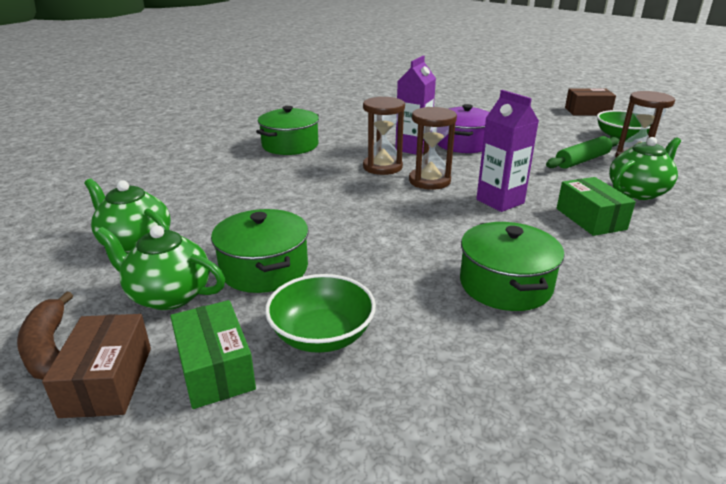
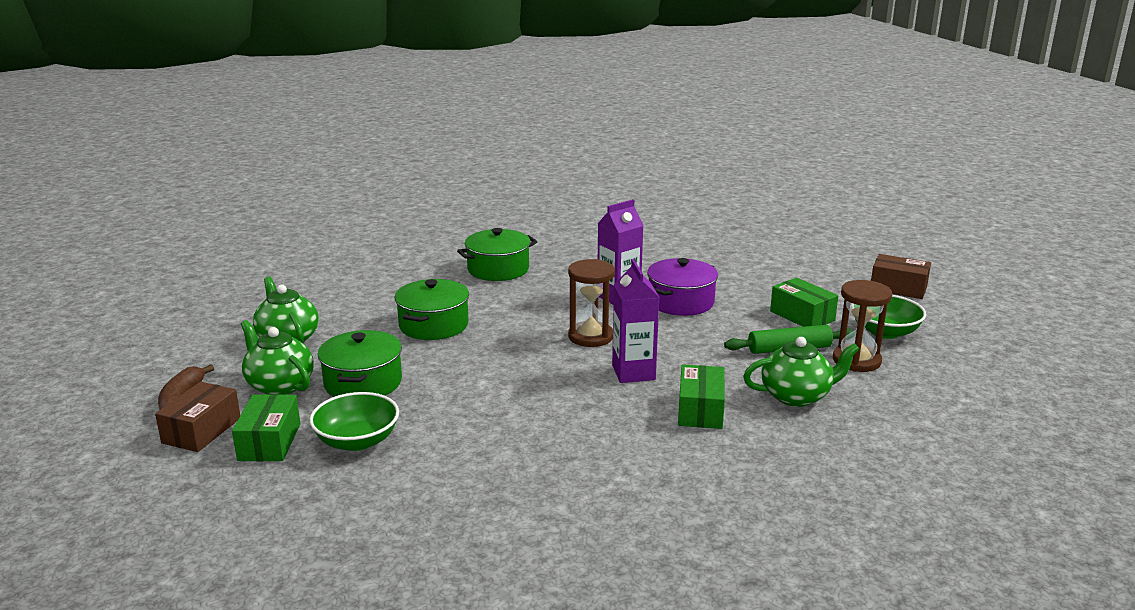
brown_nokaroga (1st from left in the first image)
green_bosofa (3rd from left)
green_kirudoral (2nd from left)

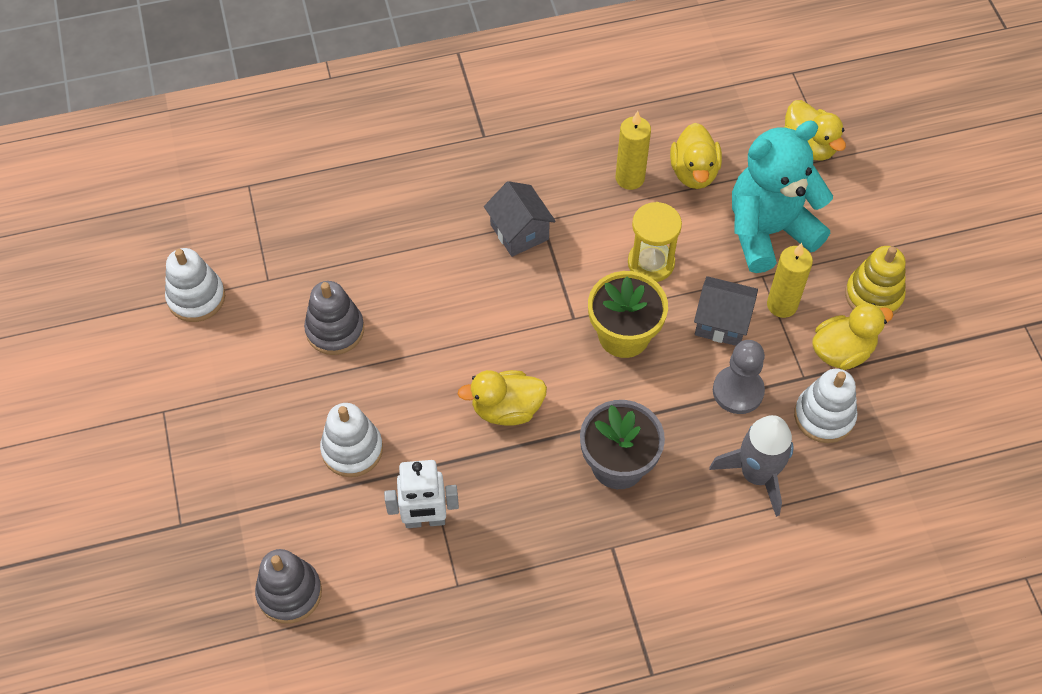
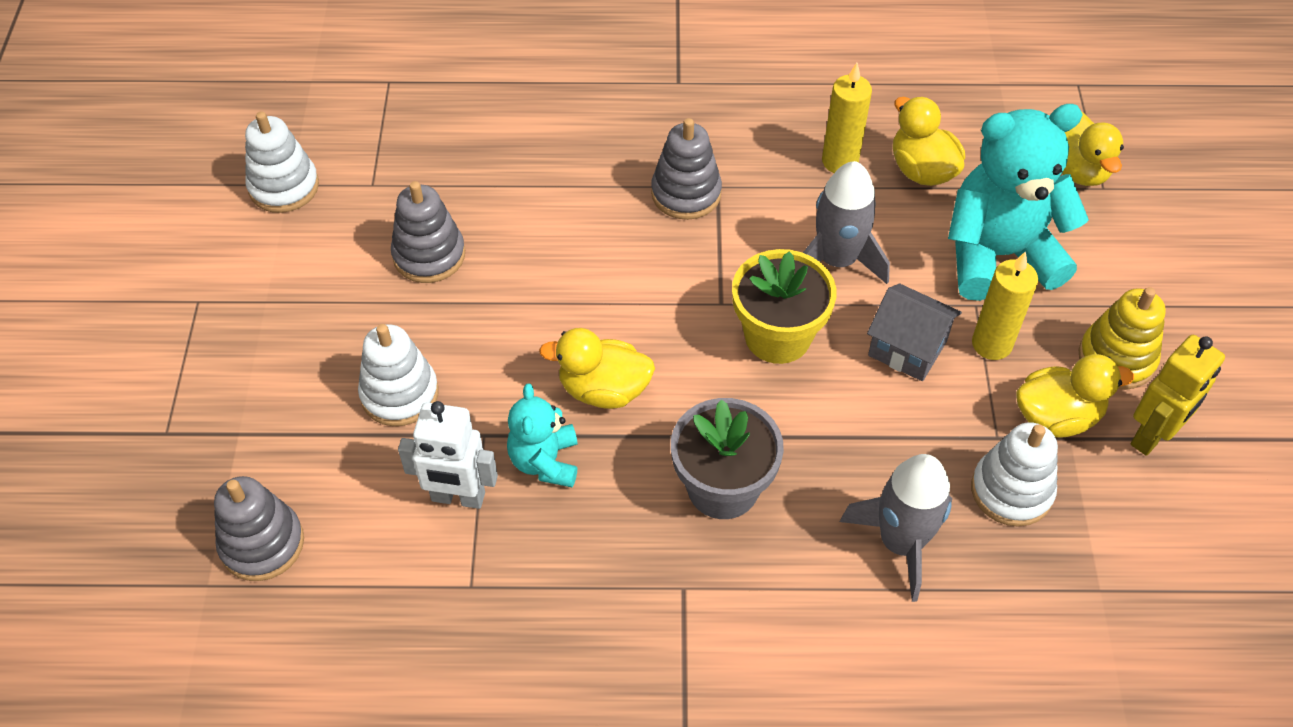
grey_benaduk
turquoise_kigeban (1st from left)
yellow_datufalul
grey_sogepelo (3rd from left)
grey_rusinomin (1st from left)
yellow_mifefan (2nd from left)

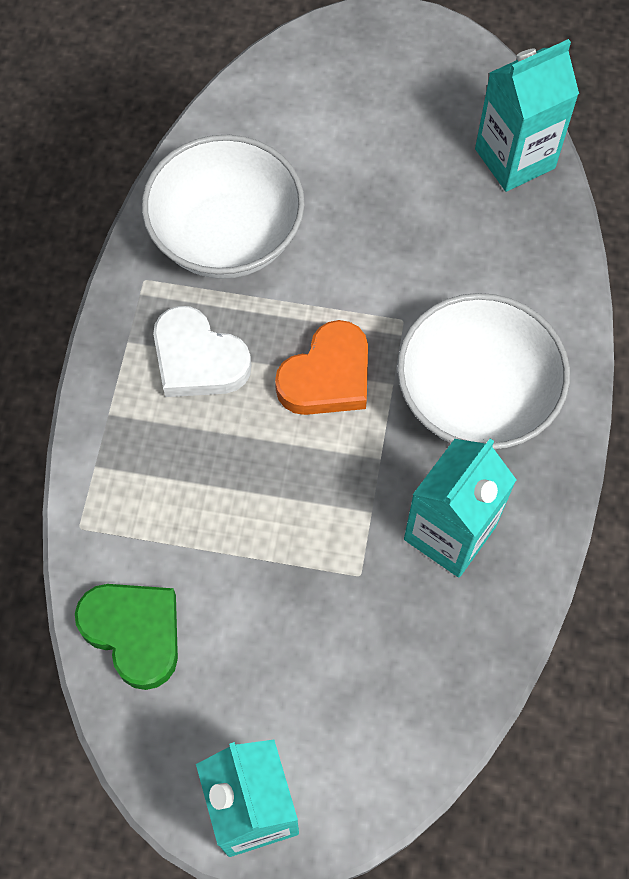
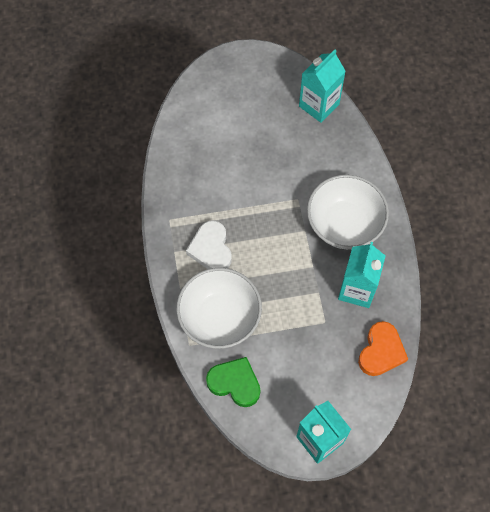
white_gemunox (1st from left)
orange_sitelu
white_sitelu

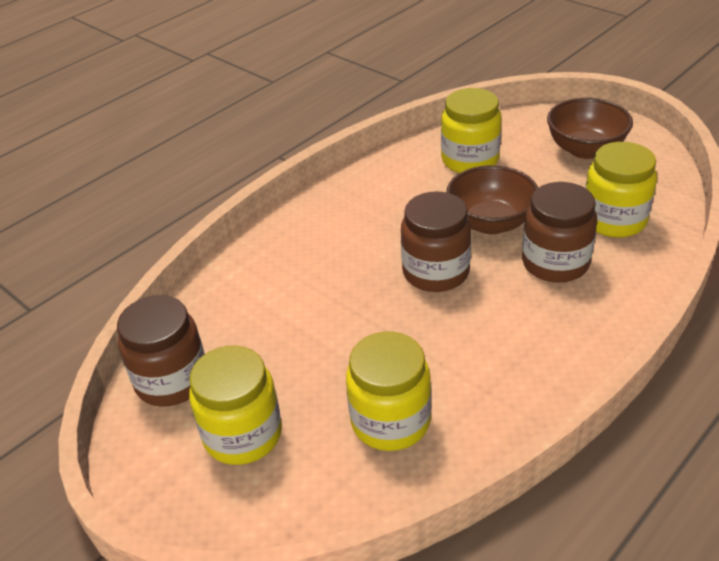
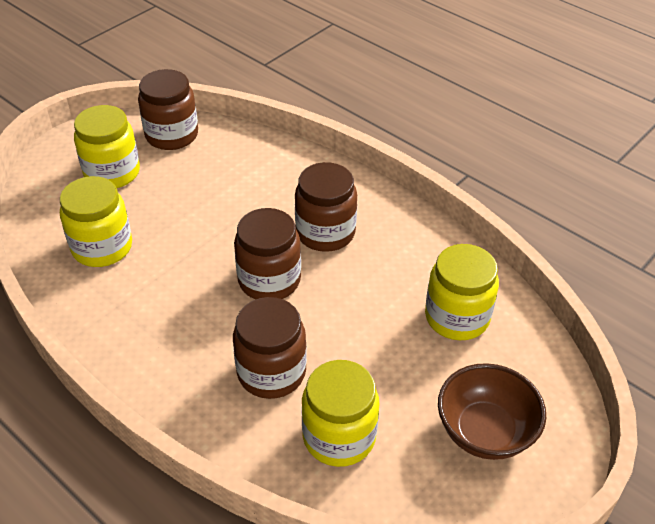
brown_gemunox (1st from left in the first image)
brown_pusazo (4th from left)

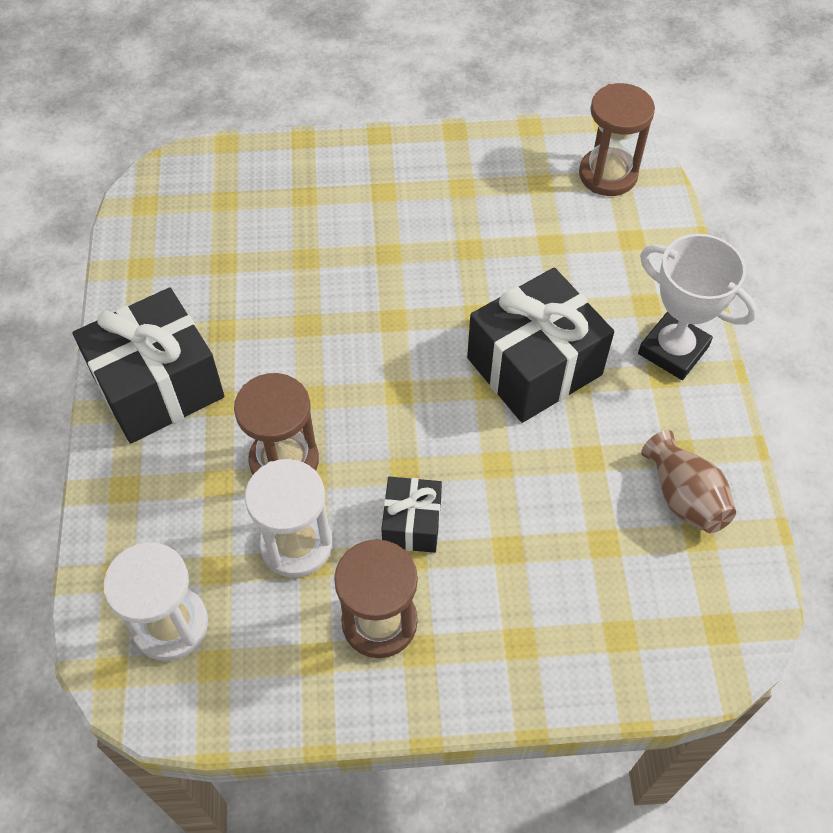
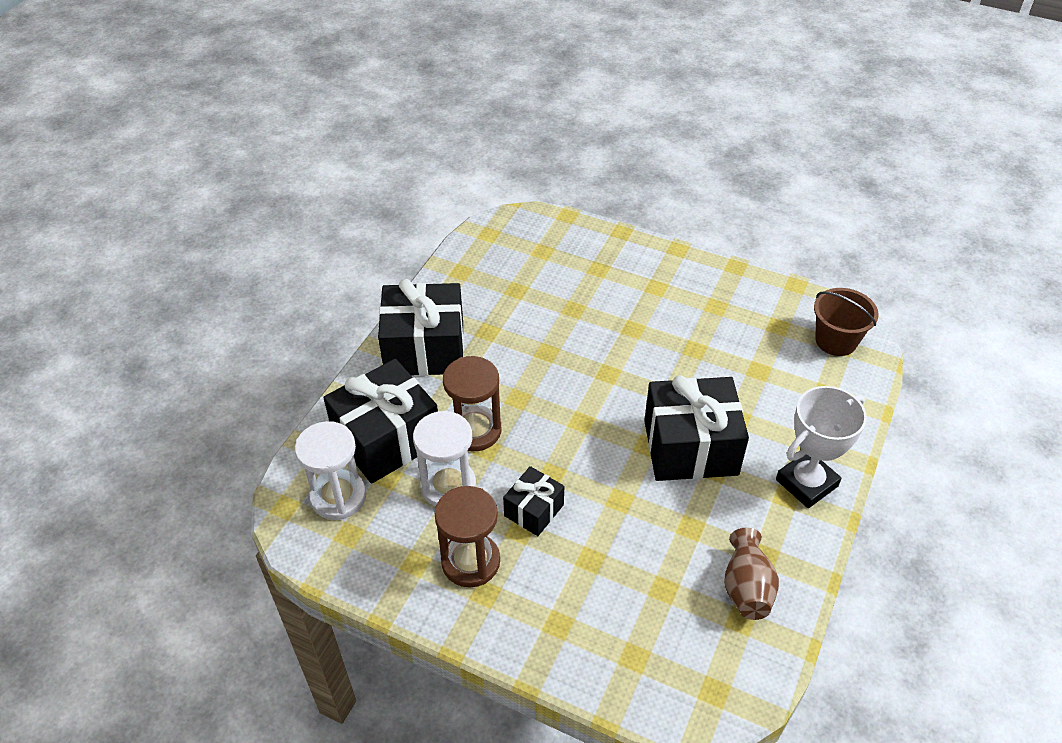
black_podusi (1st from left)
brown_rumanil
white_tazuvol

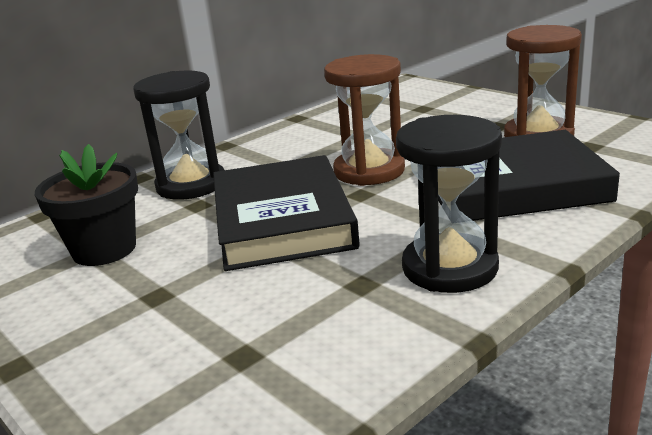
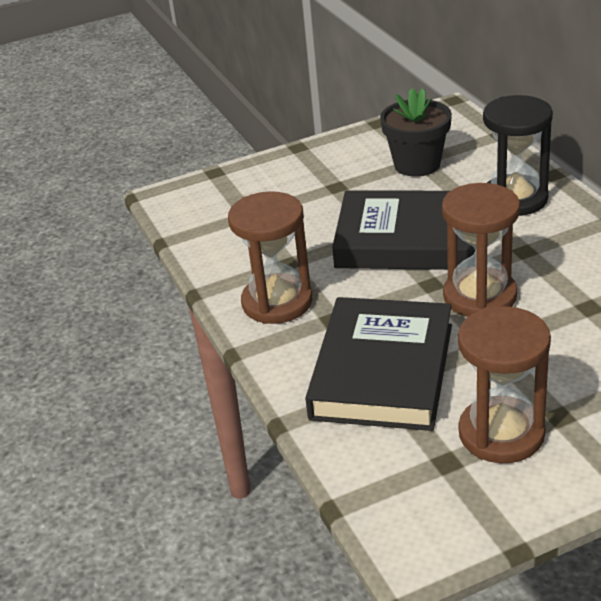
brown_nokaroga (1st from left)

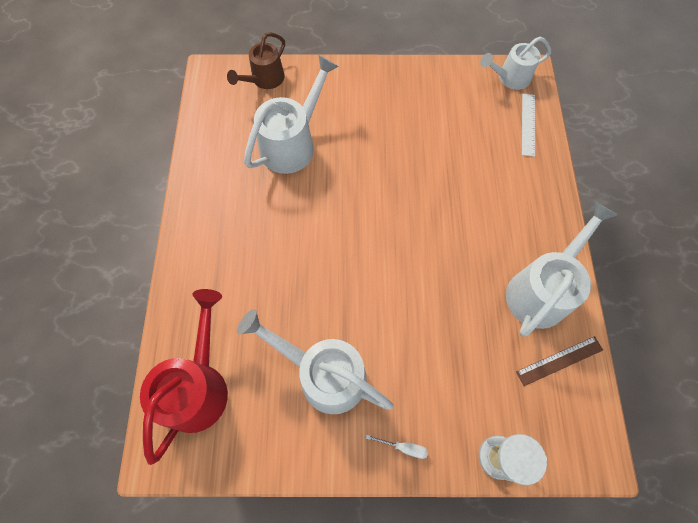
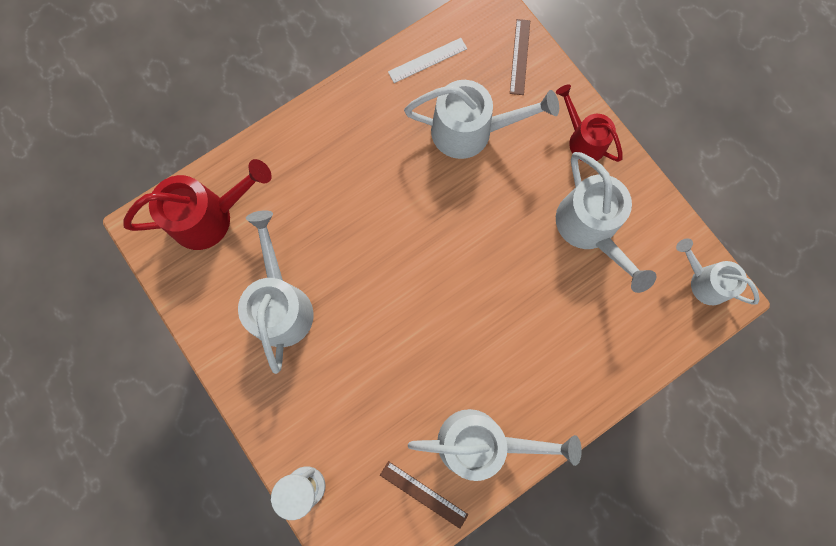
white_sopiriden
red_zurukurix (2nd from left)
white_zurukurix (4th from left)
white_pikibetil
brown_pikibetil (2nd from left)

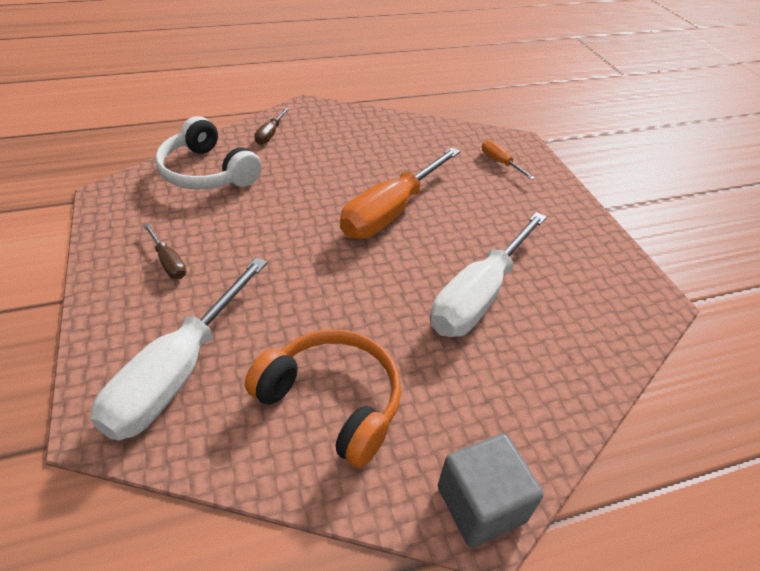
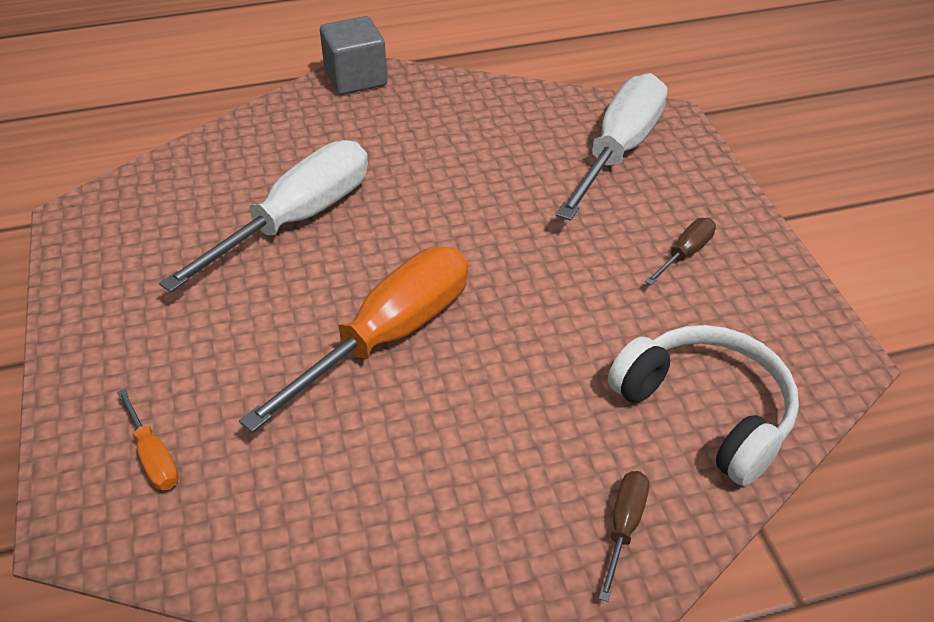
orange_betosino
brown_sopiriden (2nd from left)

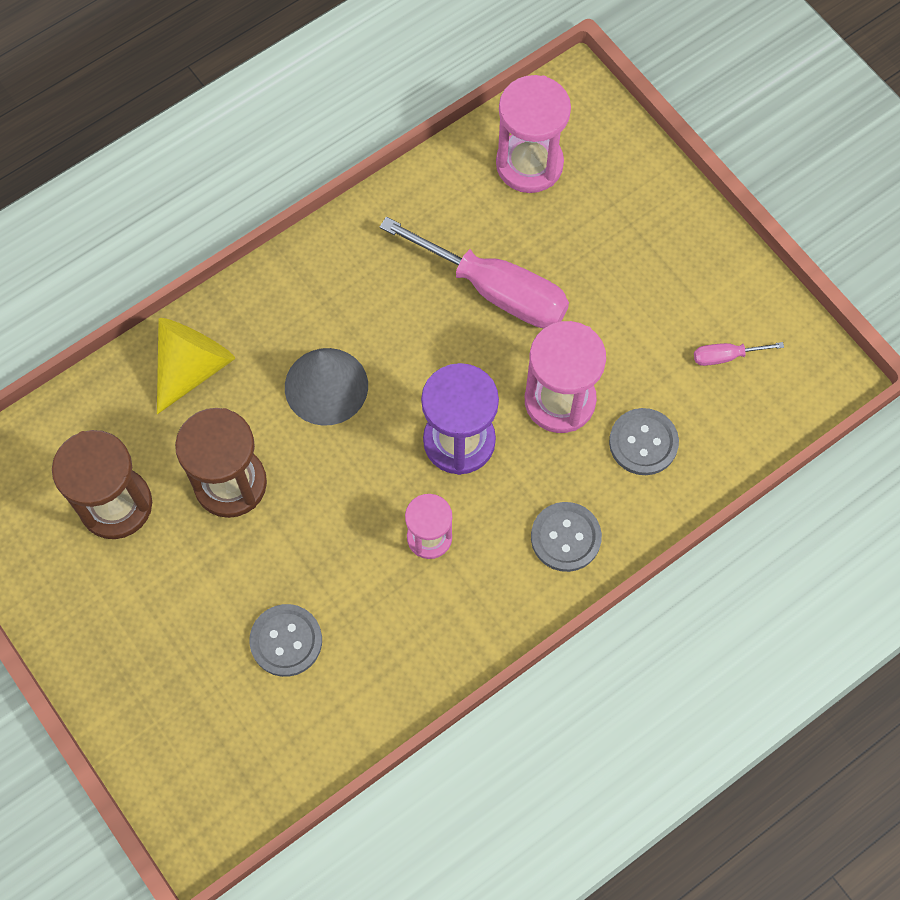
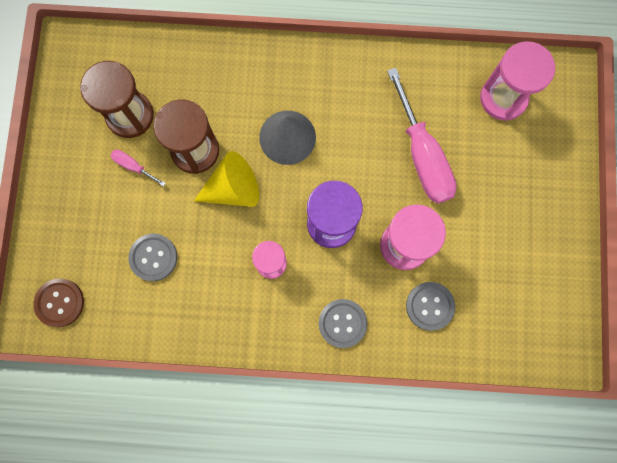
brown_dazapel
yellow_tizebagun
pink_sopiriden (1st from left)

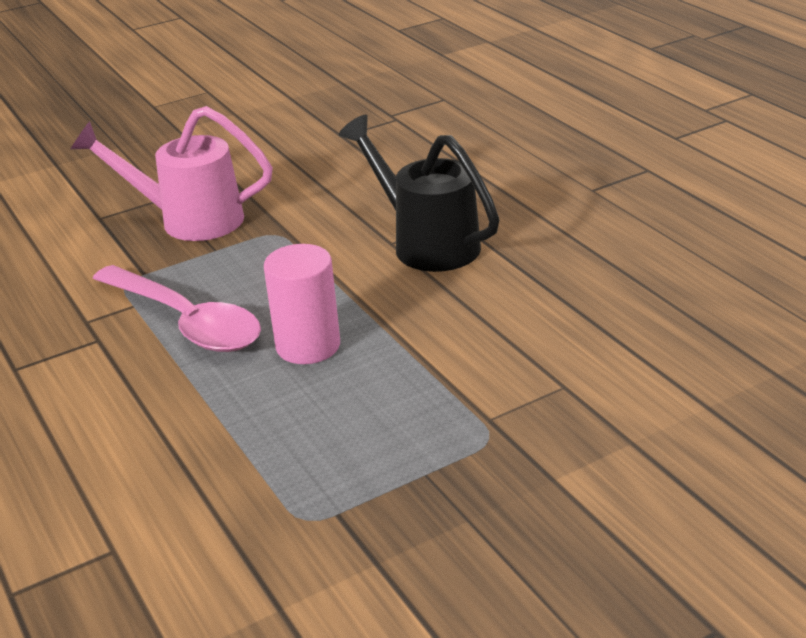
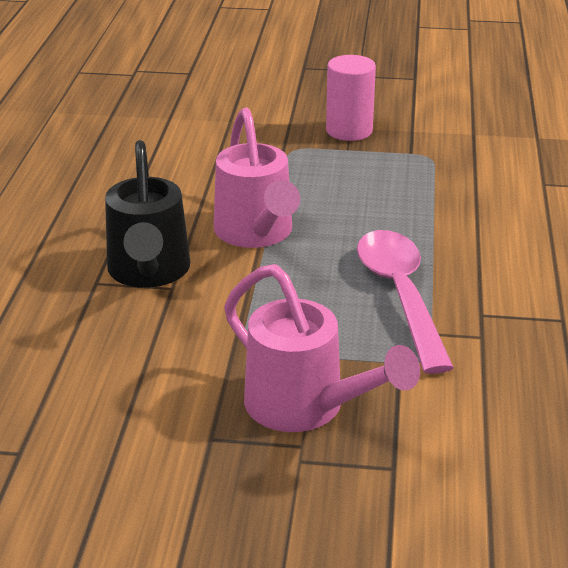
pink_zurukurix (1st from left)
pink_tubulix

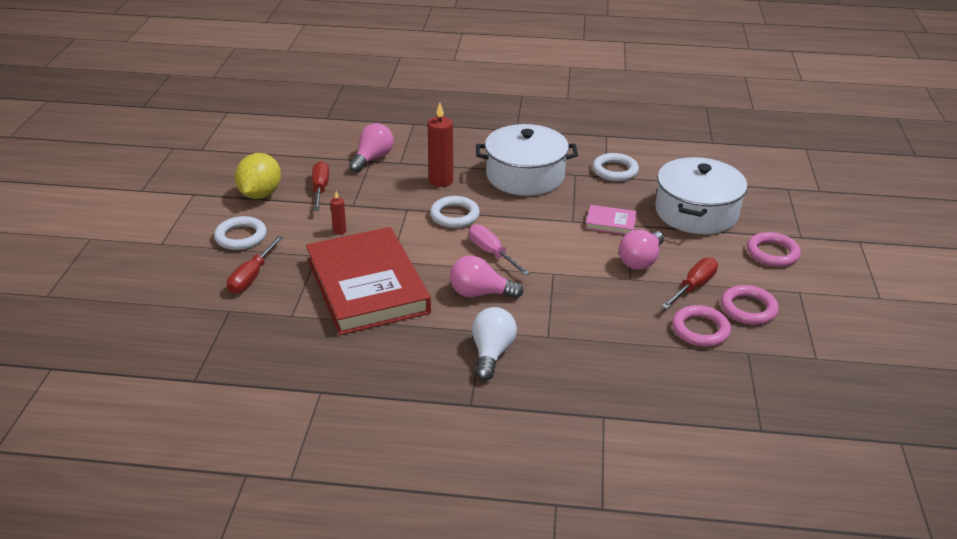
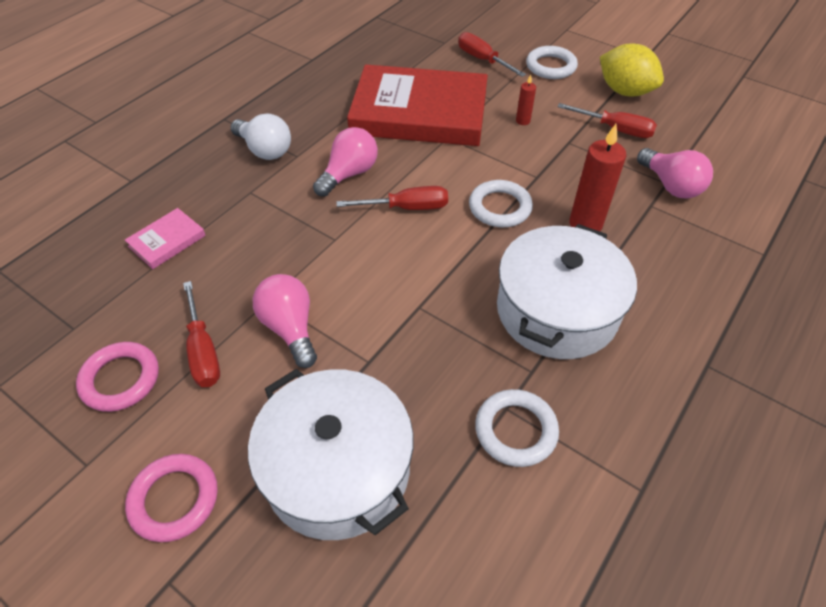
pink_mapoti (1st from left in the first image)
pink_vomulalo
red_sopiriden (2nd from left)

